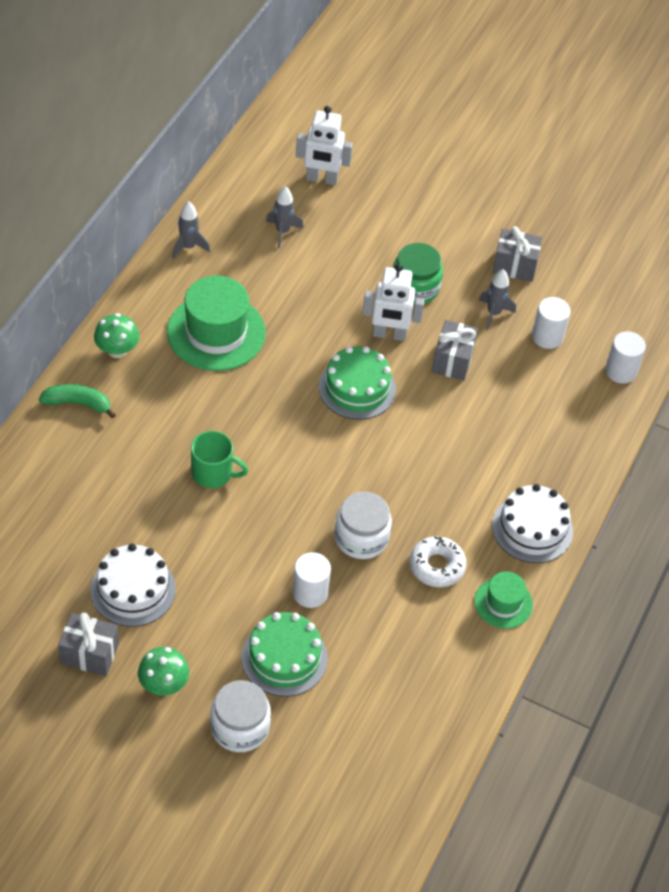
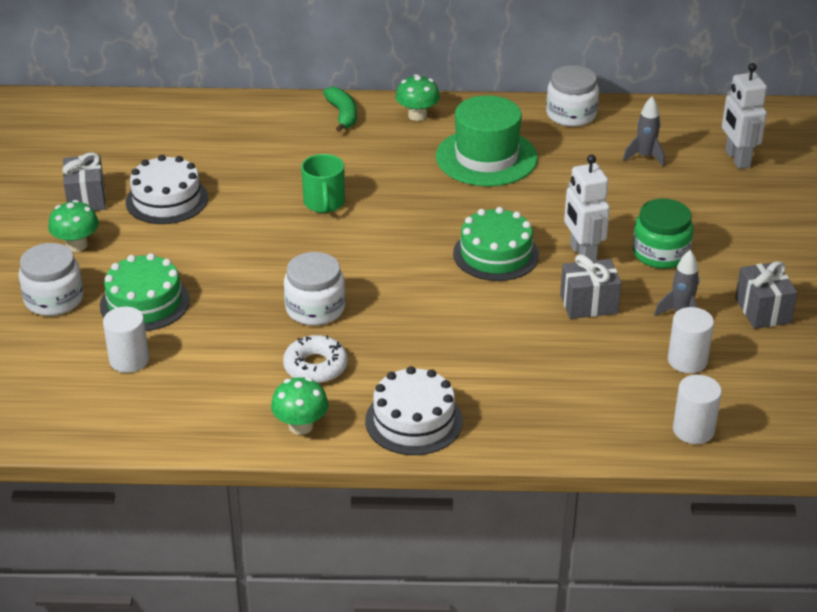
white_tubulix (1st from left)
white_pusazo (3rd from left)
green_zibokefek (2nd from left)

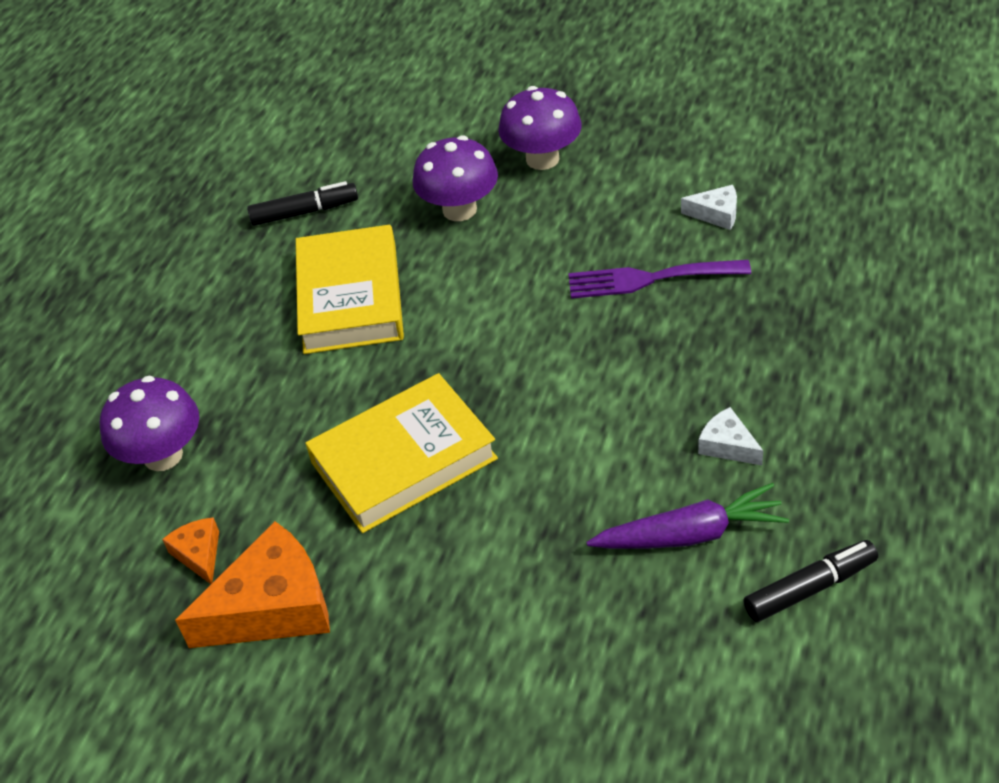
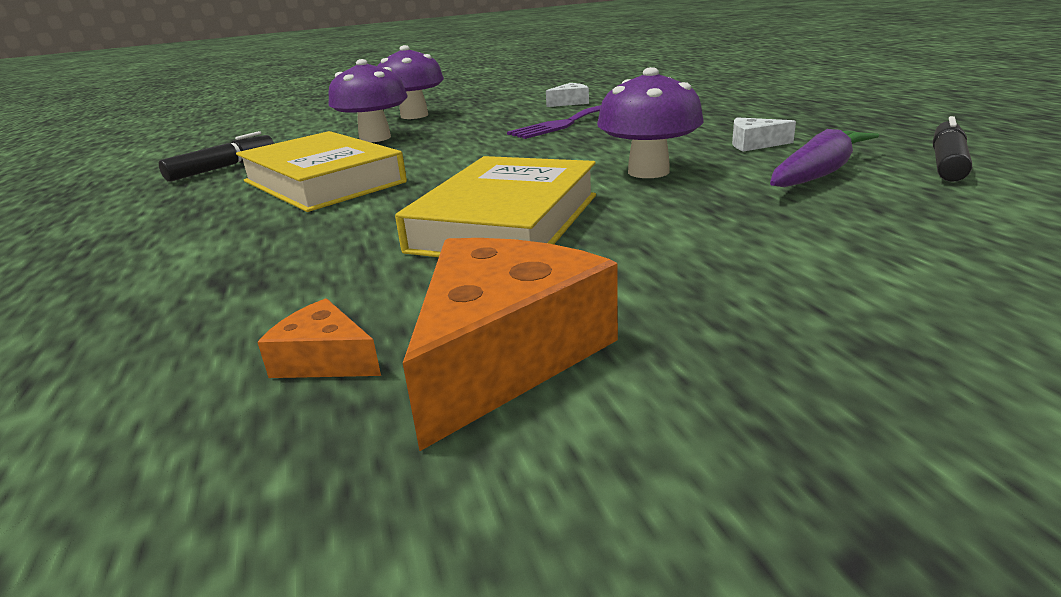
purple_zibokefek (3rd from left)

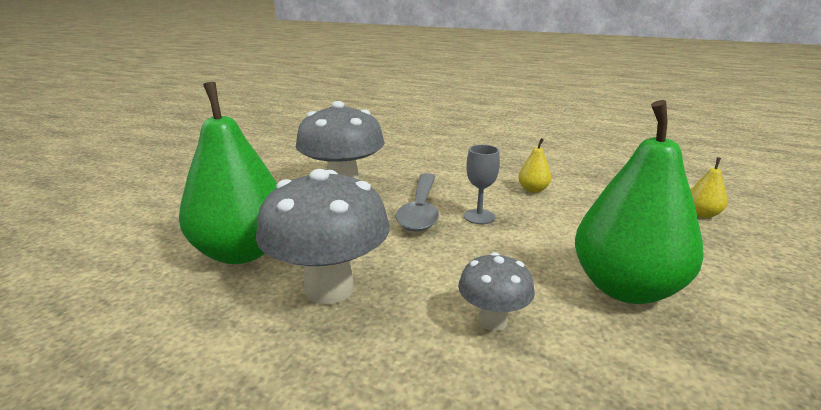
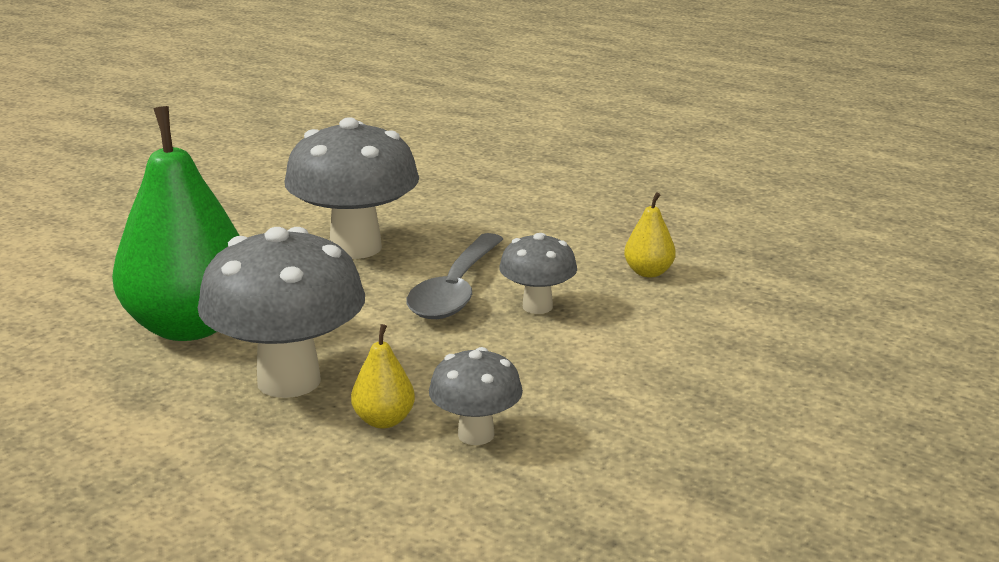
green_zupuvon (2nd from left in the first image)
yellow_zupuvon (1st from left)
grey_zibokefek (4th from left)

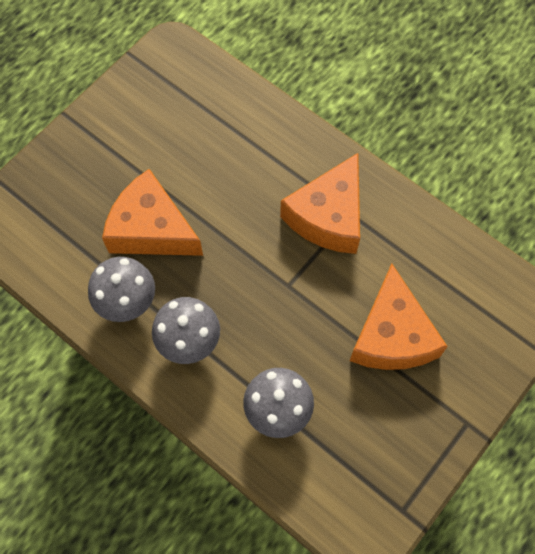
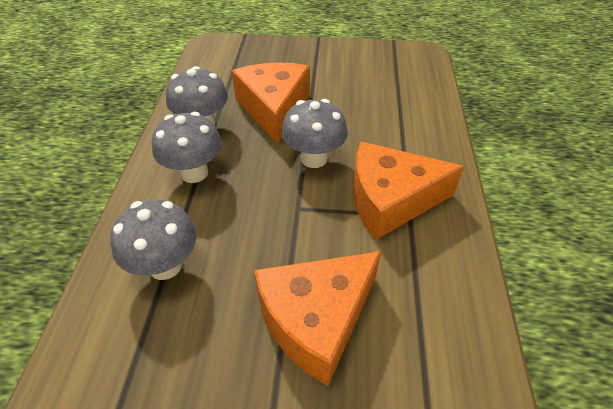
grey_zibokefek (4th from left)

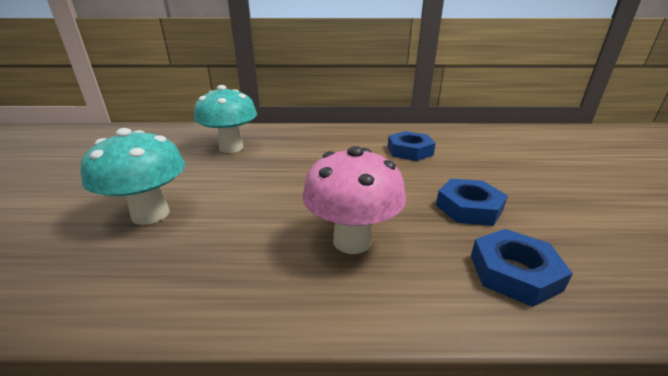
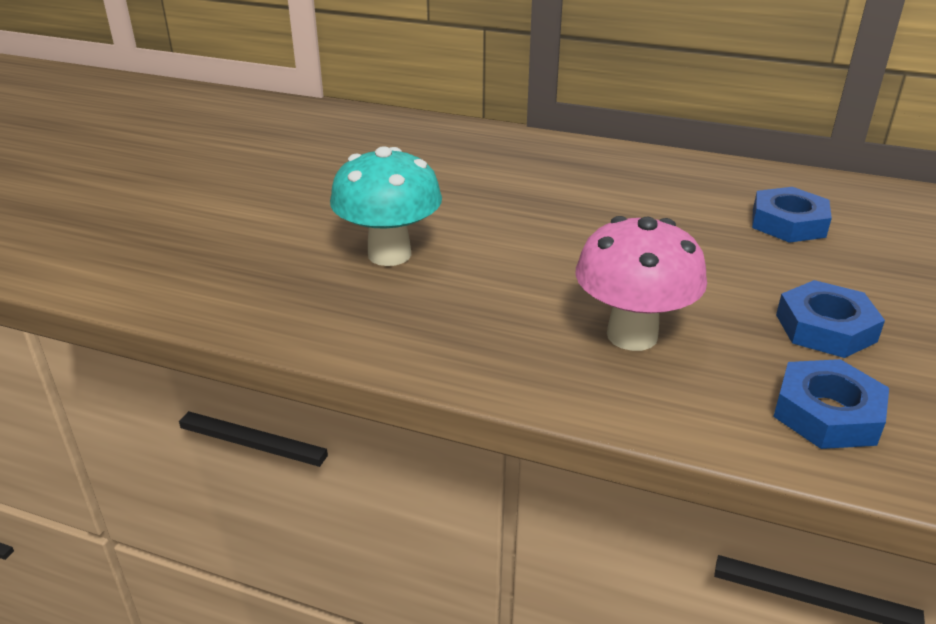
turquoise_zibokefek (2nd from left in the first image)

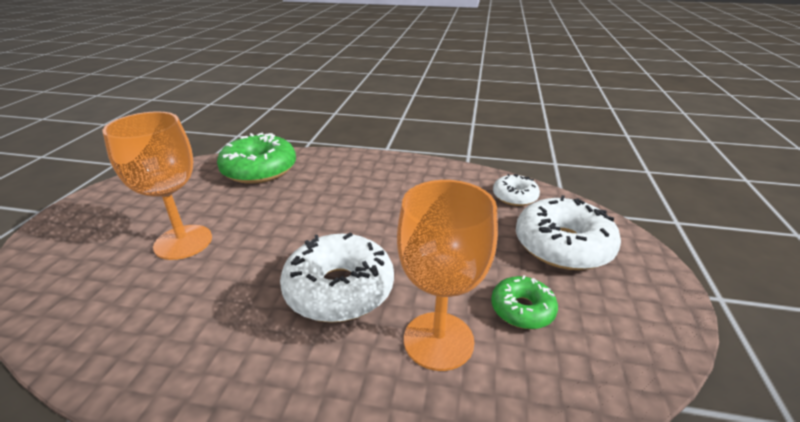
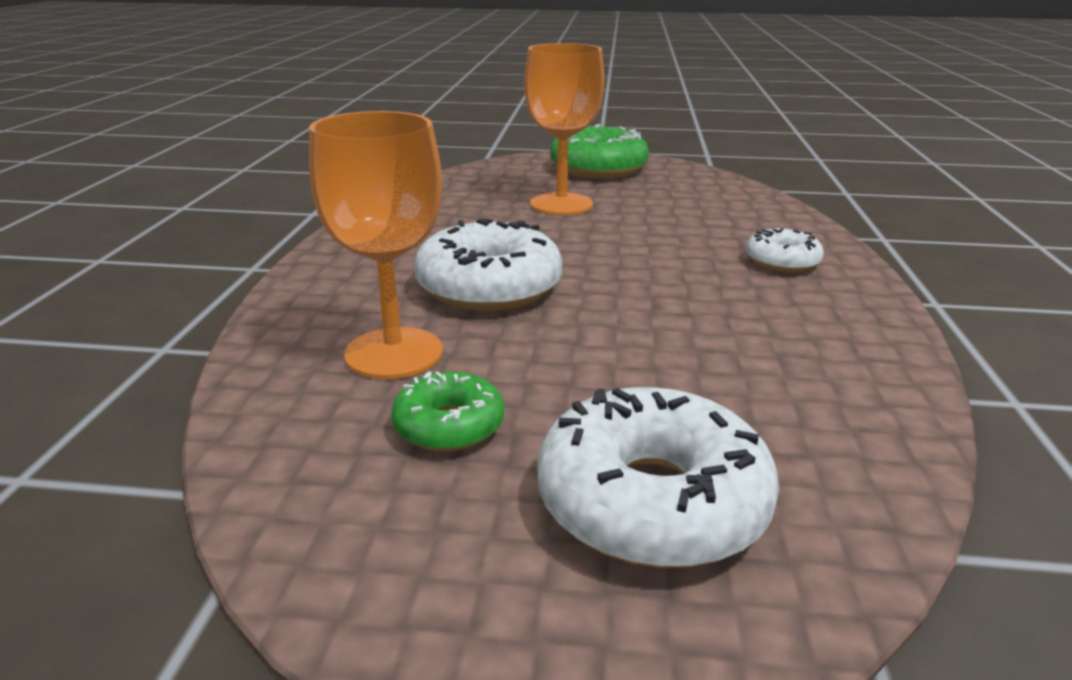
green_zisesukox (2nd from left)
white_zisesukox (3rd from left)

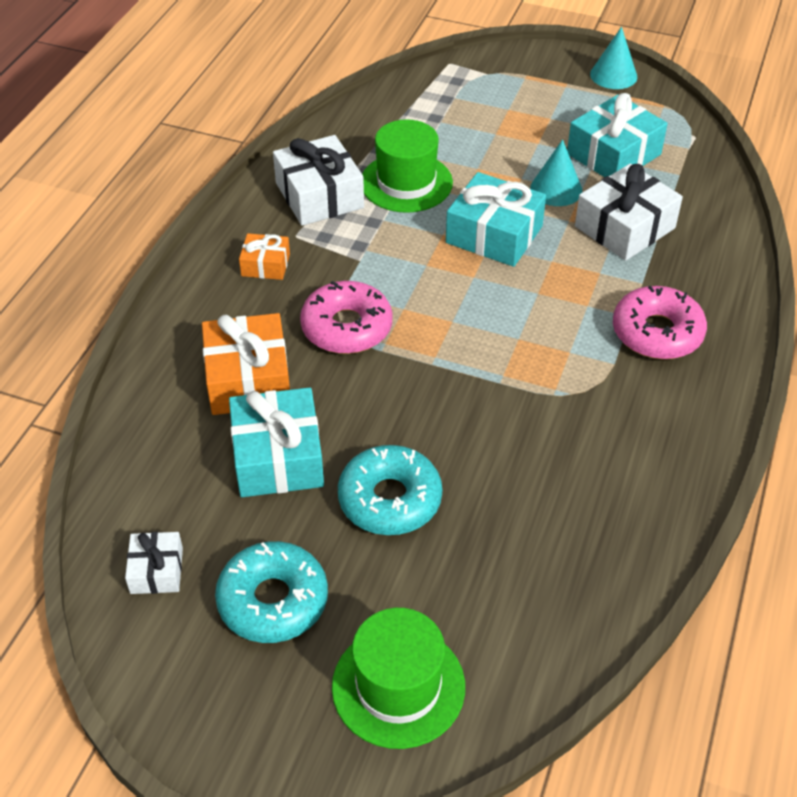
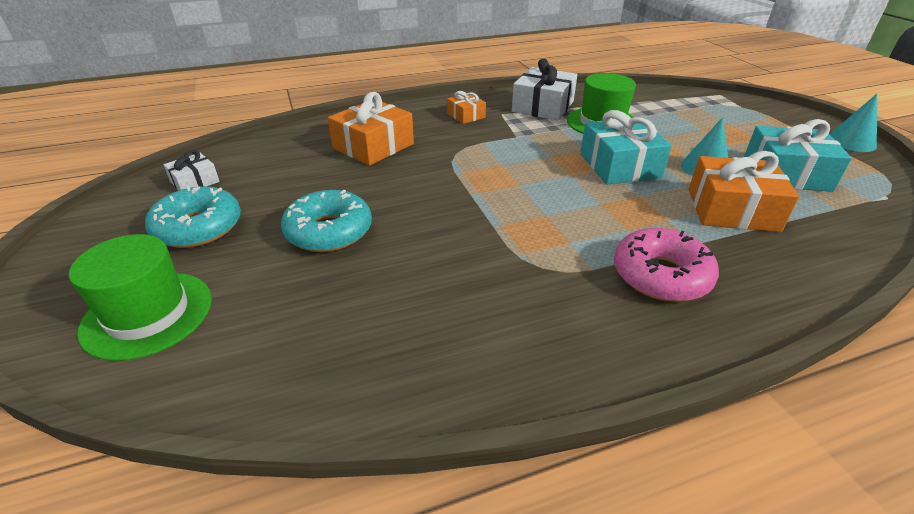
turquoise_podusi (1st from left in the first image)
pink_zisesukox (1st from left in the first image)
orange_podusi (3rd from left)

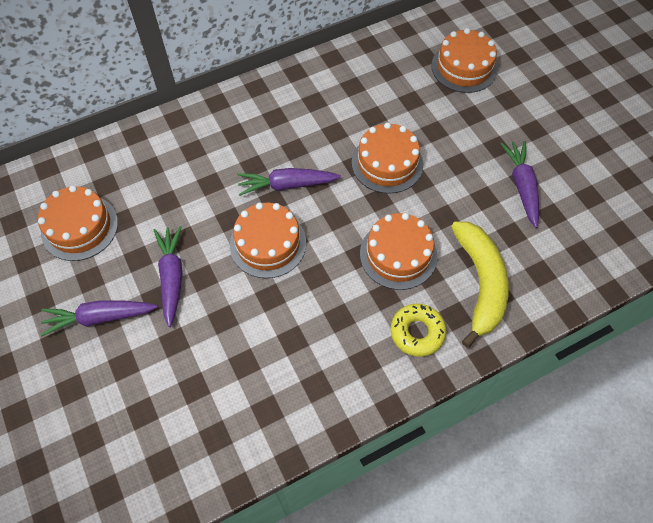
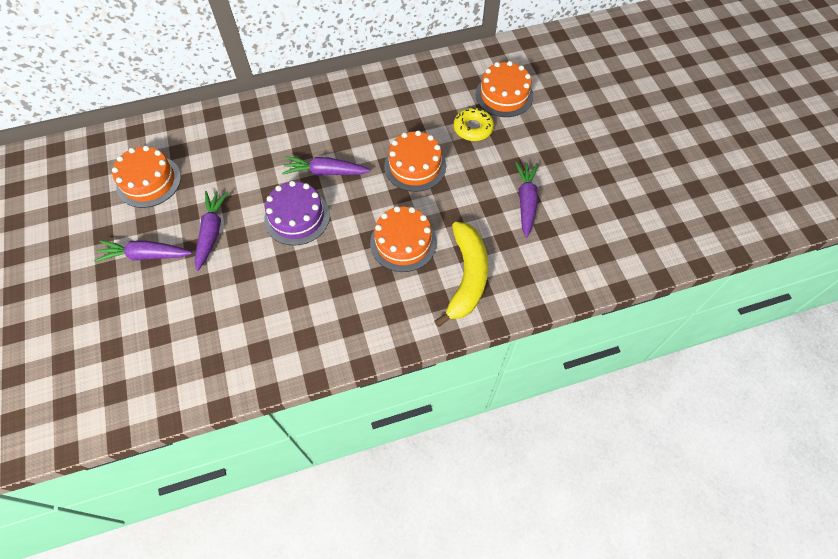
yellow_zisesukox
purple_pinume

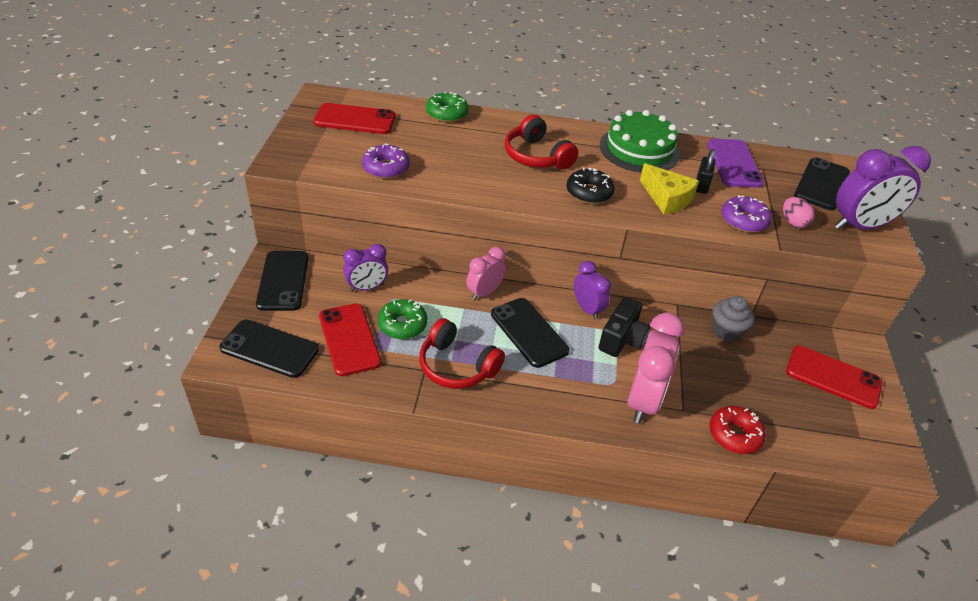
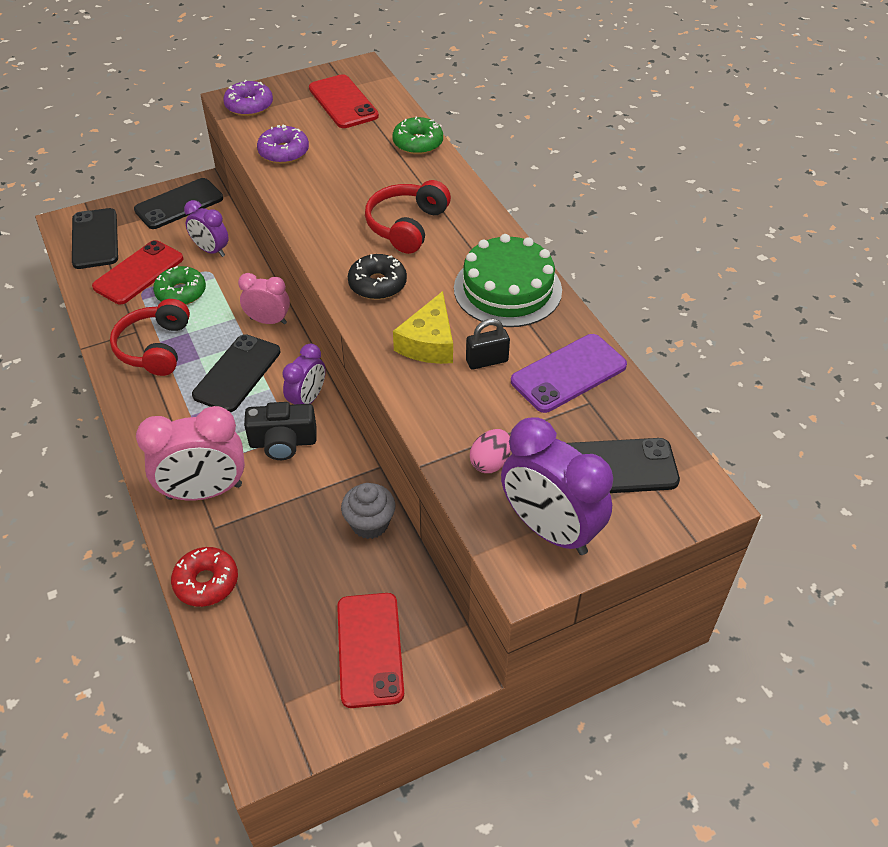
purple_zisesukox (1st from left)

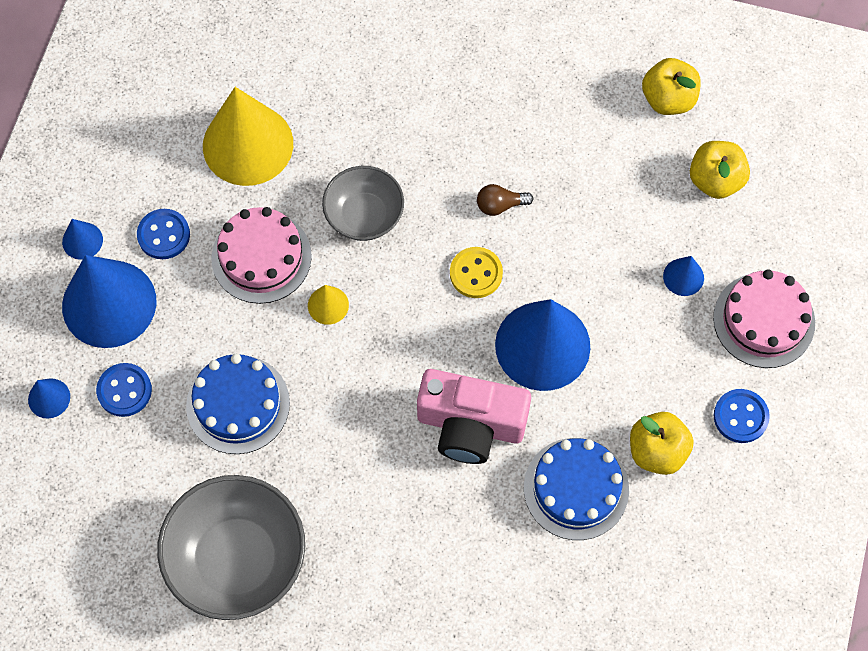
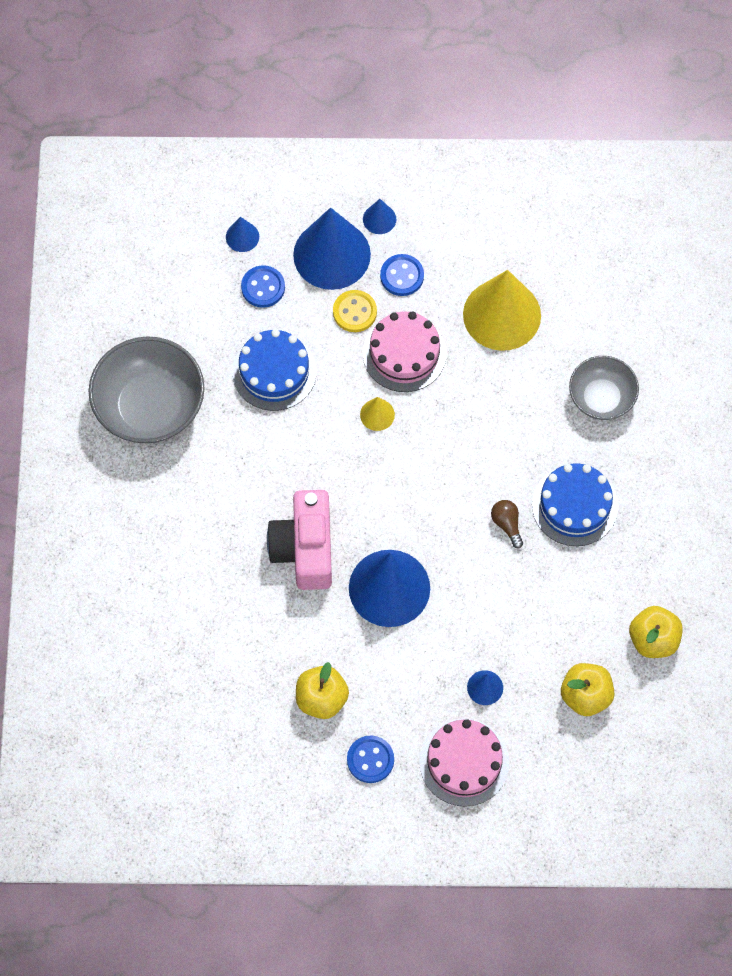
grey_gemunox (2nd from left)
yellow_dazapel
blue_pinume (2nd from left)

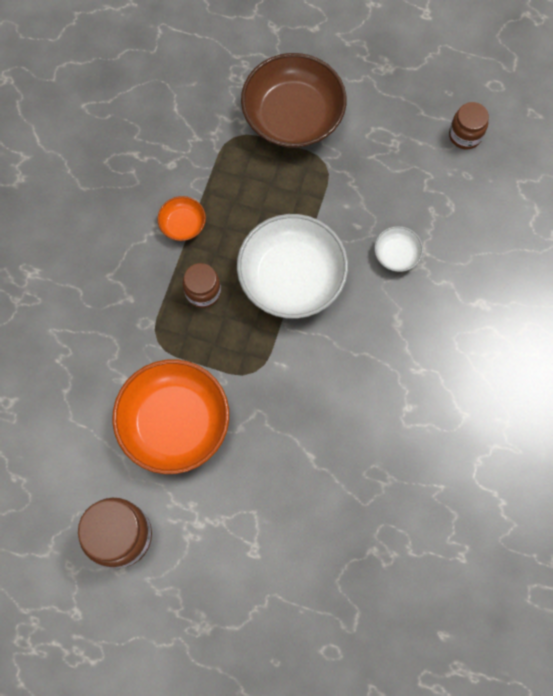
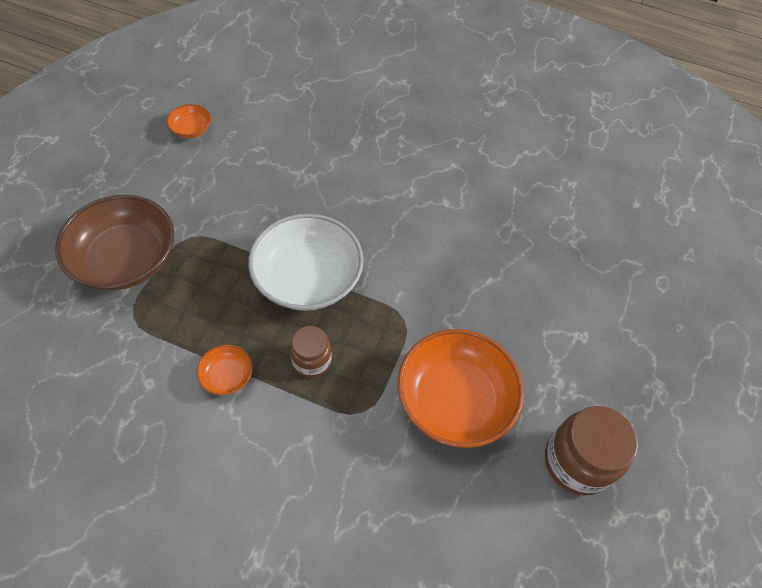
white_gemunox (2nd from left in the first image)
orange_gemunox (1st from left)

